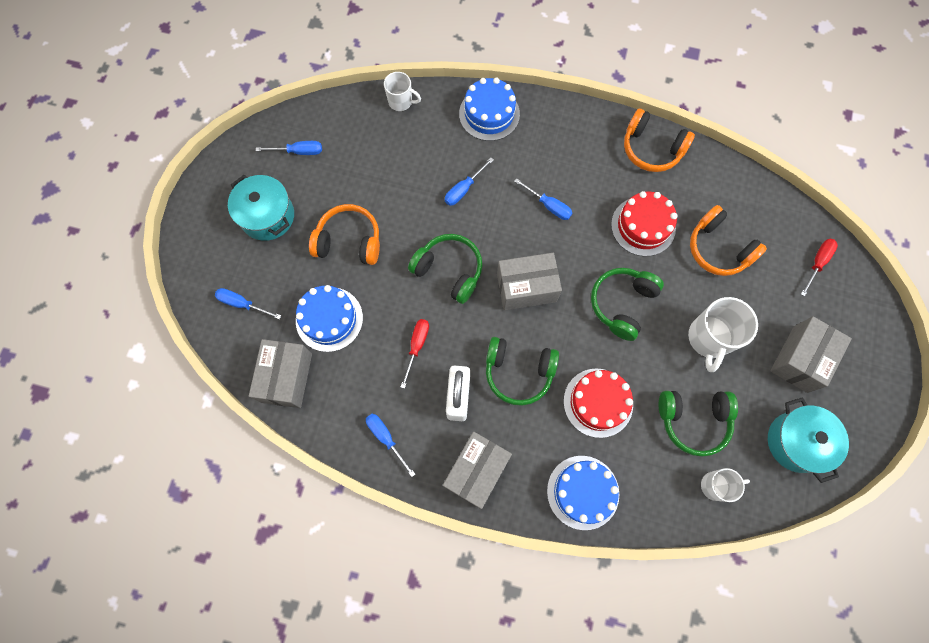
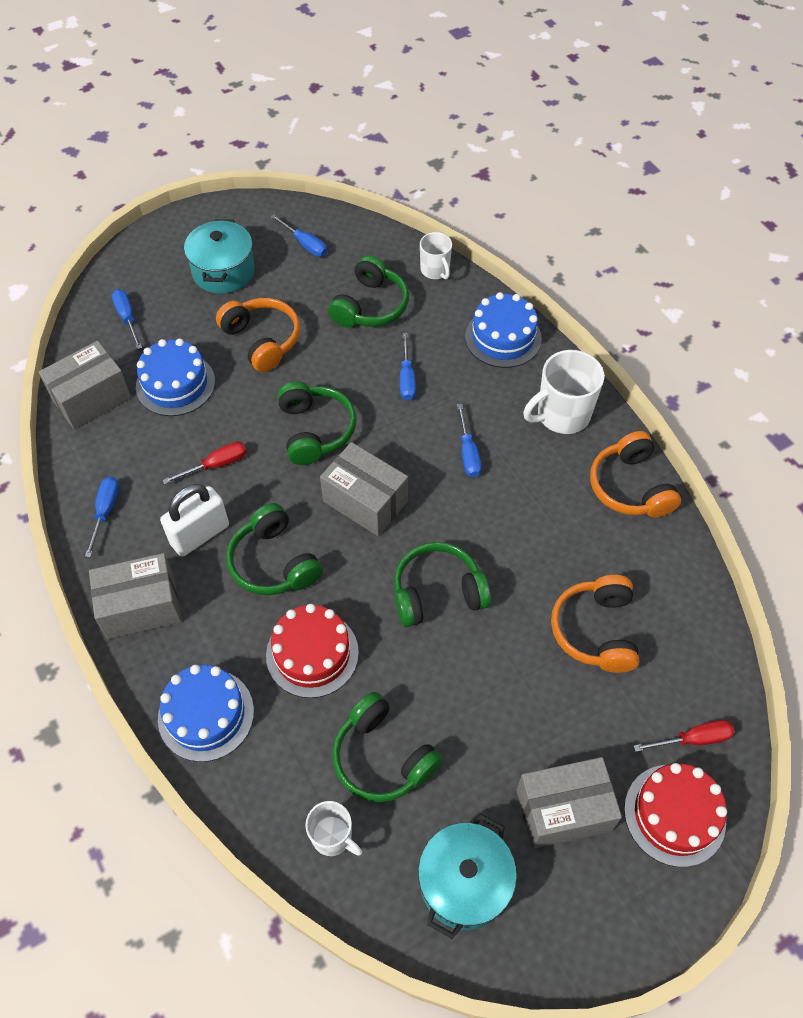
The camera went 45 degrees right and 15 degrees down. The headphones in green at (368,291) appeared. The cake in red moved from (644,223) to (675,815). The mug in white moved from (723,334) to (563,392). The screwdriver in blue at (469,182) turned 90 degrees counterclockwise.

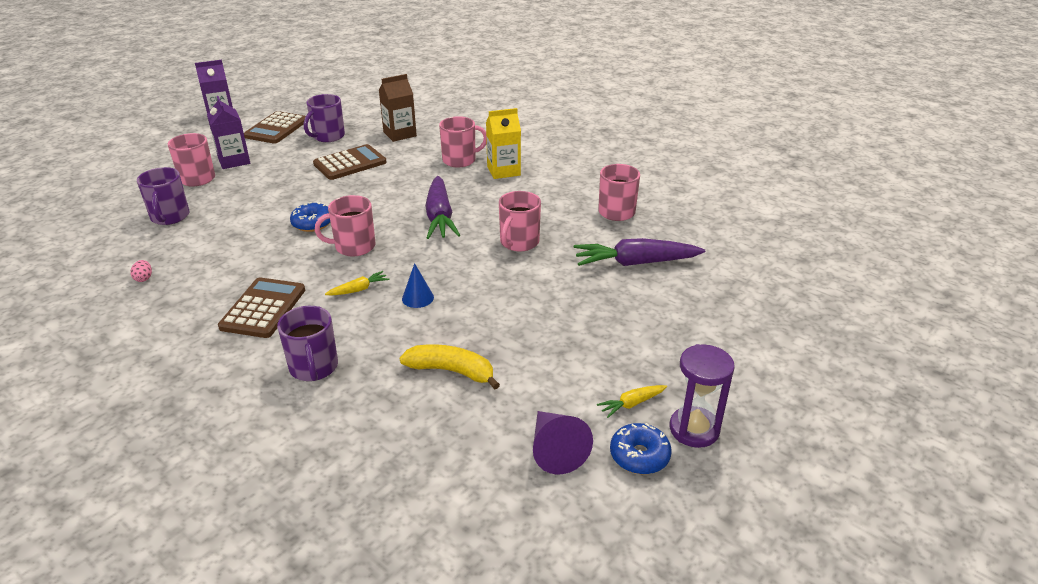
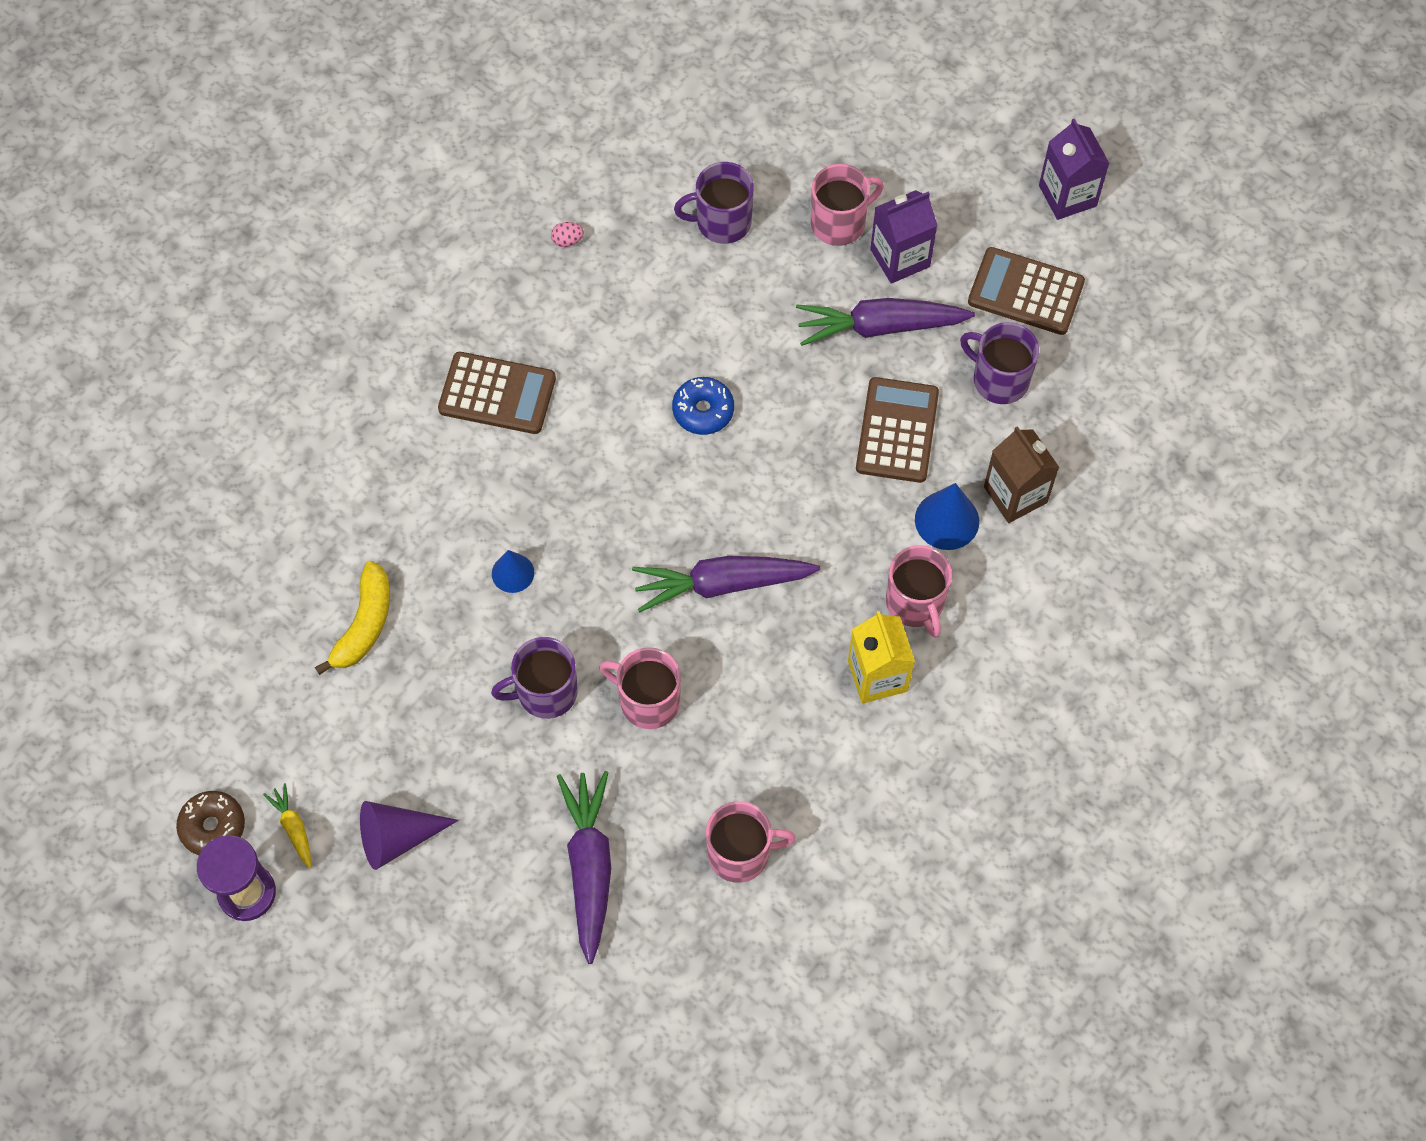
The camera went 90 degrees right and 30 degrees up. The mug in pink at (345,226) disappeared. The carrot in yellow at (357,283) disappeared. The carrot in purple at (885,322) appeared. The cone in blue at (947,516) appeared. The mug in purple moved from (307,343) to (534,678). The cone in purple moved from (563,442) to (409,835). The donut in blue at (641,448) became the donut in brown at (210,823). The calculator in brown at (350,162) turned 135 degrees counterclockwise.

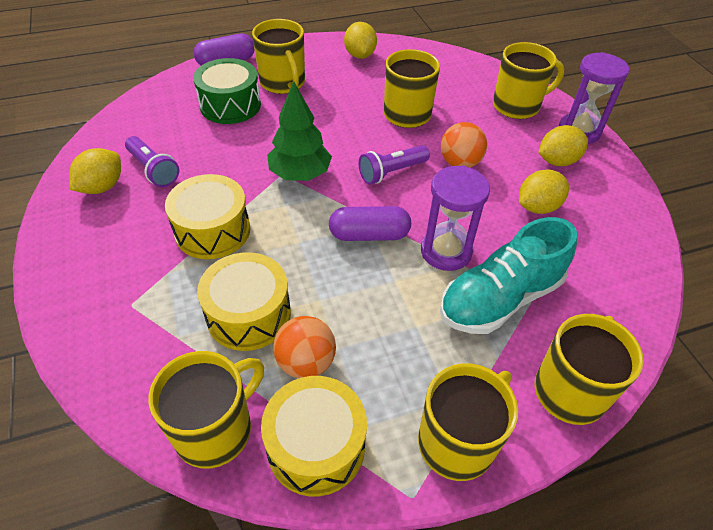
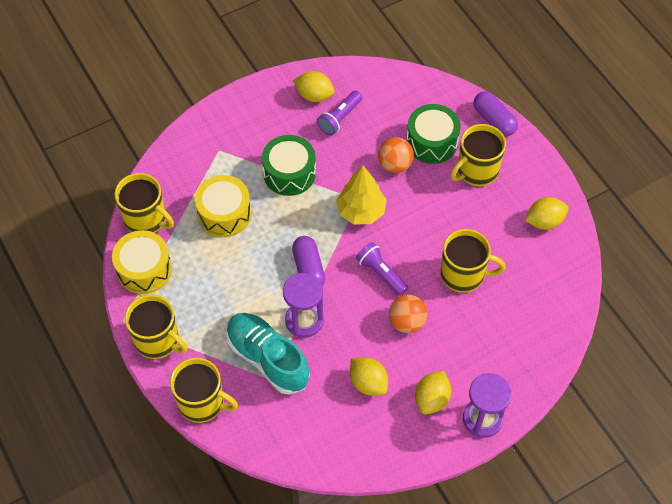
The camera went 80 degrees right and 10 degrees up. The mug in yellow at (528,80) disappeared. The ball in orange moved from (304,347) to (396,155). The drum in yellow at (207,216) became the drum in green at (289,165). The tree in green at (299,131) became the tree in yellow at (361,194). The lemon in yellow at (563,145) turned 60 degrees clockwise.

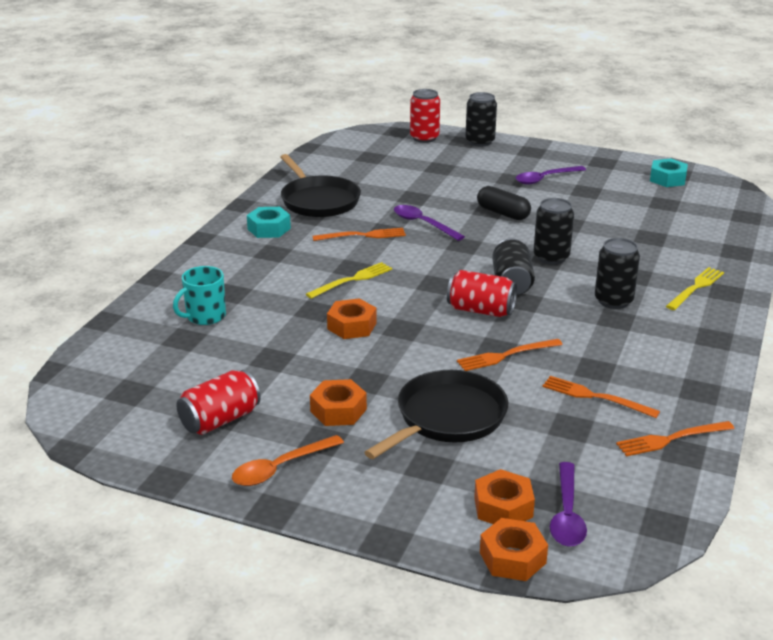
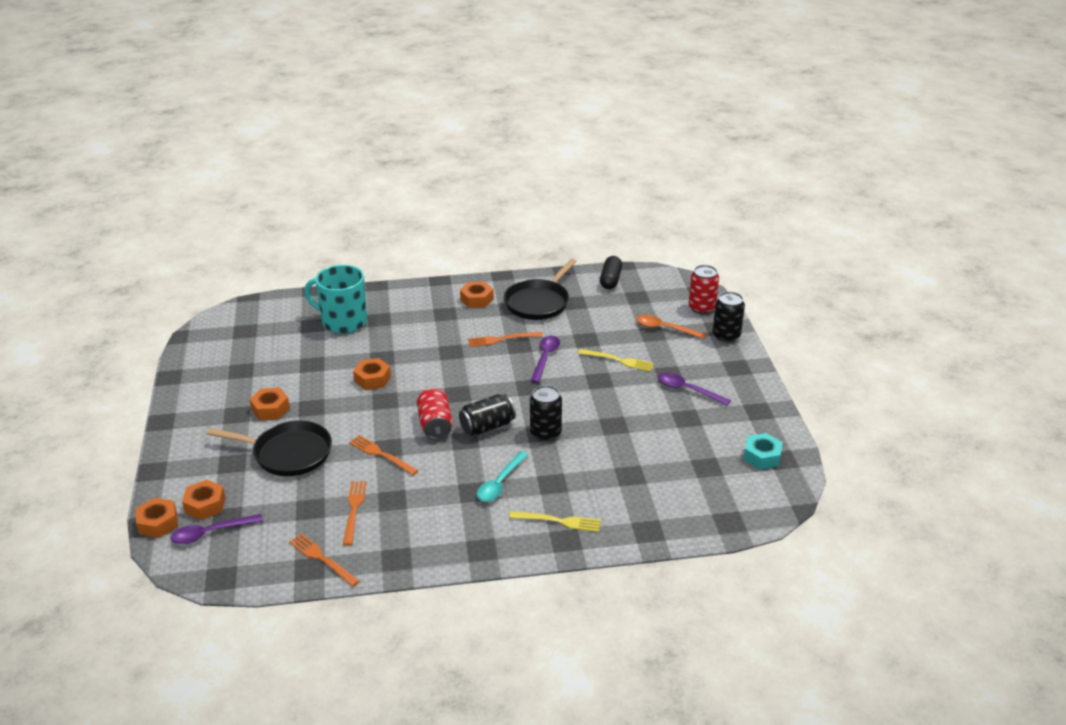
The camera went 60 degrees right and 5 degrees up. The can in red at (218,402) disappeared. The spoon in orange moved from (288,460) to (671,327). The fork in yellow moved from (349,280) to (616,360). The capsule in black moved from (504,203) to (611,272). The can in black at (617,273) was replaced by the spoon in turquoise at (502,476). The nut in turquoise at (269,222) became the nut in orange at (477,294). The fork in orange at (359,234) turned 120 degrees clockwise. The mug in turquoise at (199,295) changed to 1.66 times the size.

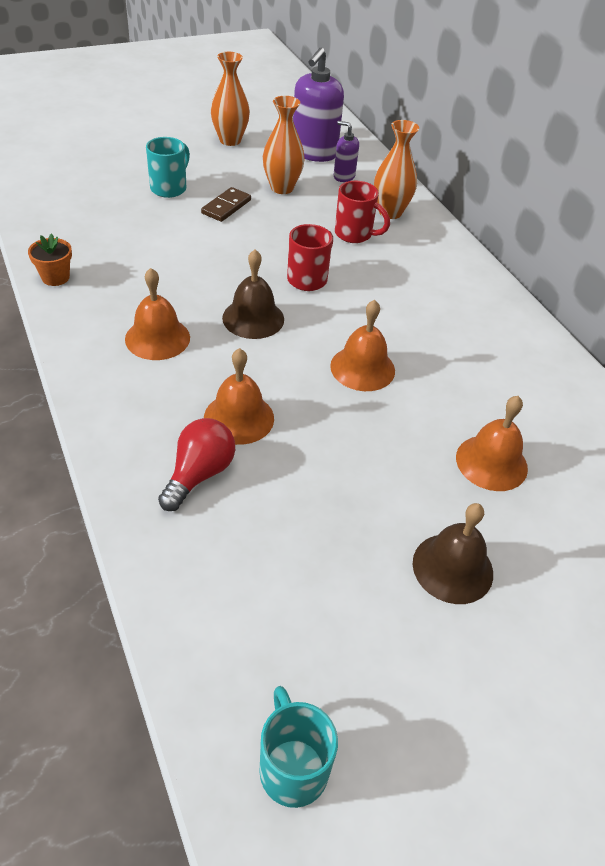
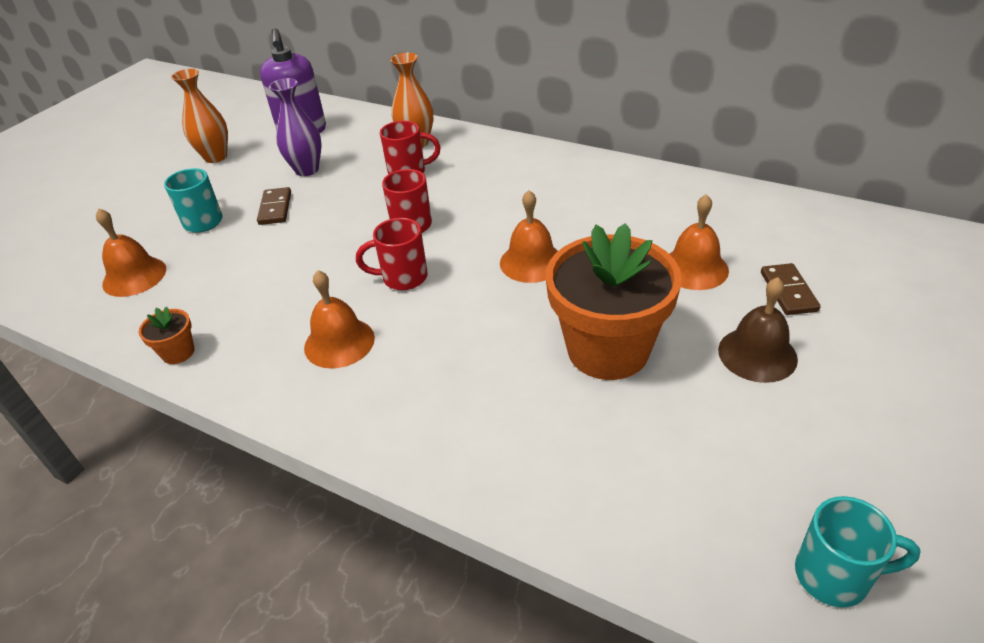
The camera went 30 degrees left and 5 degrees down. The light bulb in red at (196,464) disappeared. The soap dispenser in purple at (346,151) disappeared. The flower pot in orange at (614,301) appeared. The domino in brown at (791,289) appeared. The bell in orange moved from (239,396) to (131,253). The bell in brown at (253,294) was replaced by the mug in red at (392,254). The vase in orange at (284,145) became the vase in purple at (295,127). The mug in turquoise at (299,747) turned 150 degrees clockwise.

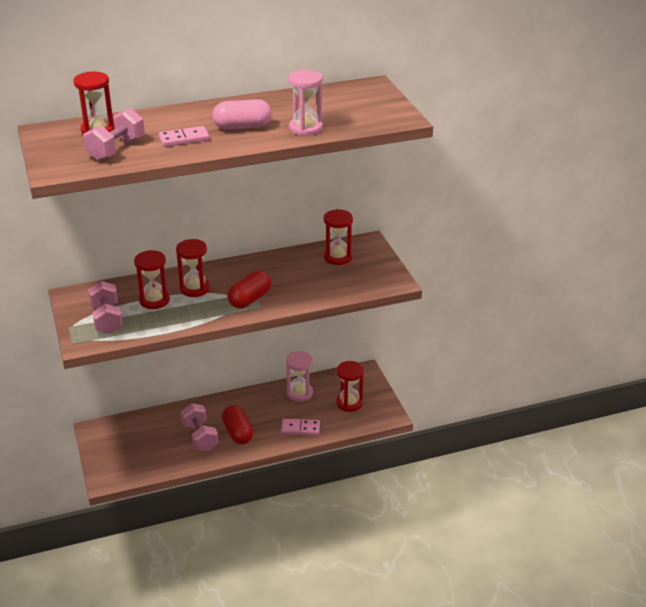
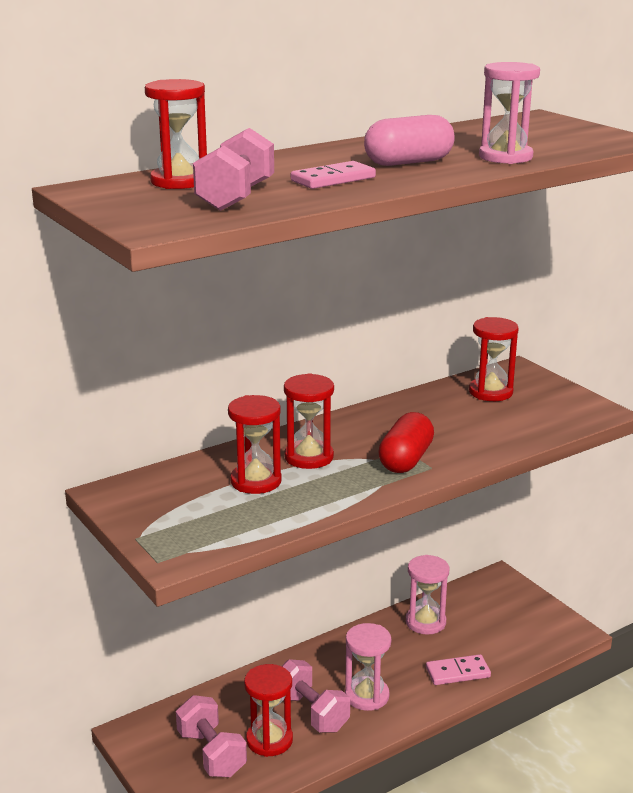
The camera went 15 degrees left and 10 degrees down. The dumbbell in pink moved from (106,307) to (211,736). The hourglass in red moved from (350,386) to (268,710). The capsule in red at (237,424) was replaced by the hourglass in pink at (368,667).

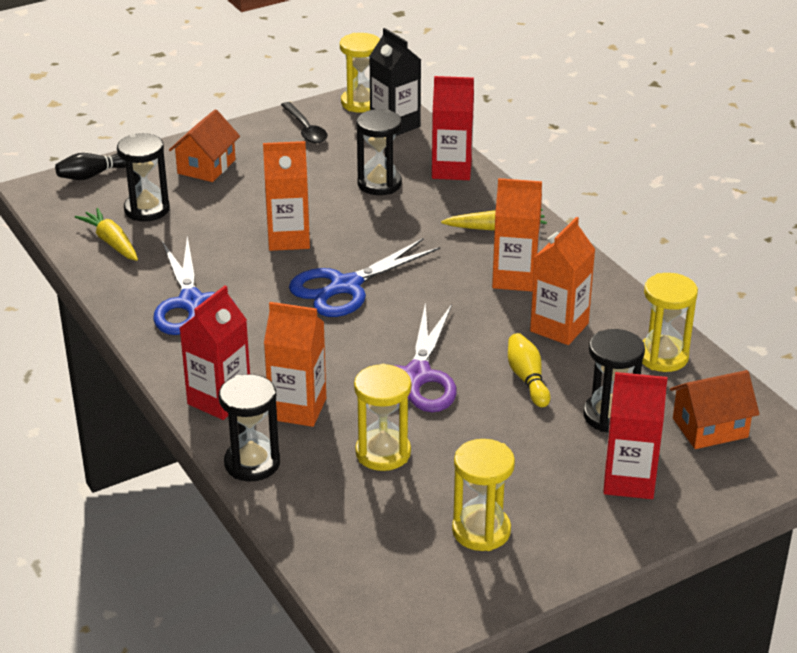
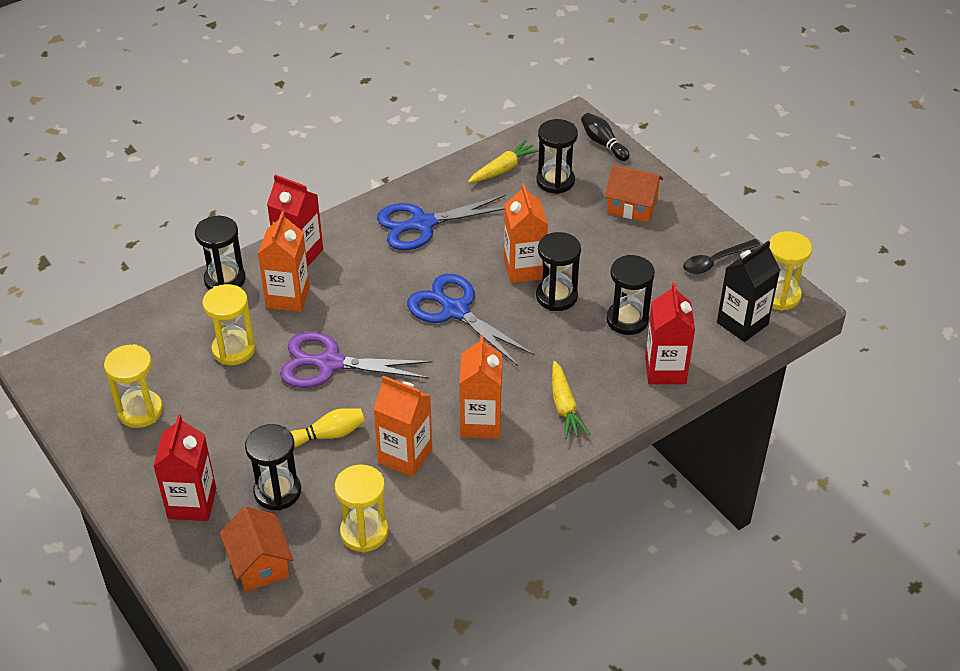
The camera went 85 degrees right and 10 degrees up. The hourglass in black at (558,271) appeared.

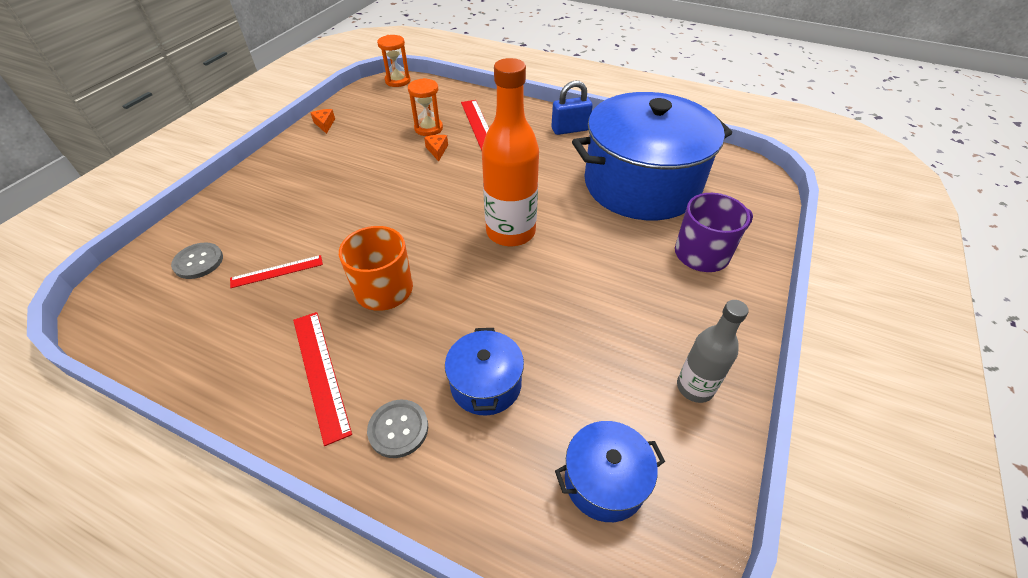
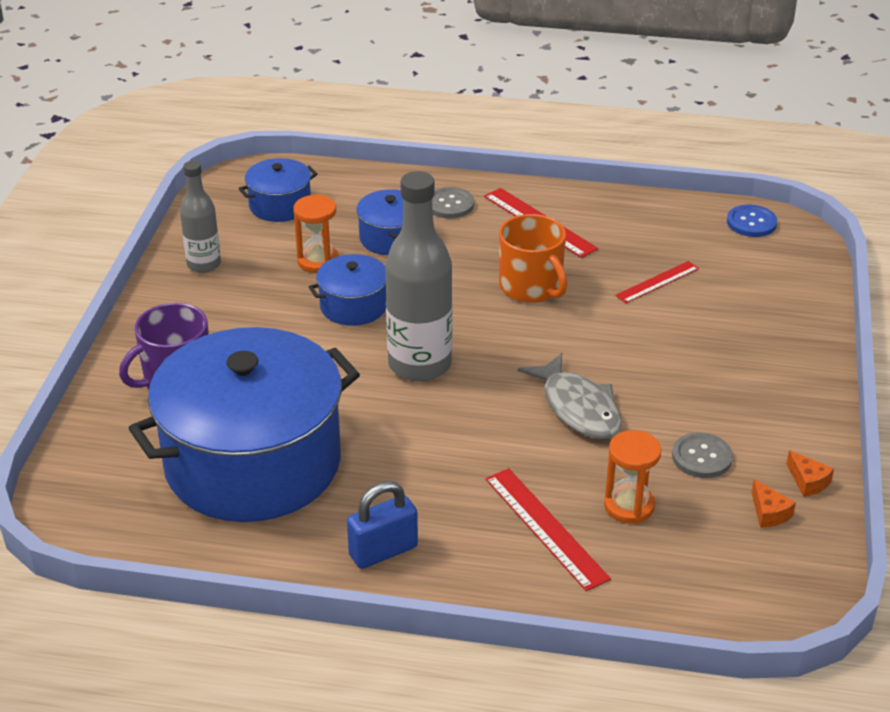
The camera went 165 degrees right and 10 degrees down. The pot in blue at (347,290) appeared. The fish in grey at (570,396) appeared. The button in blue at (752,221) appeared. The button in grey moved from (197,260) to (702,455). The hourglass in orange moved from (394,61) to (316,234). The cheese in orange moved from (436,148) to (774,503). The bottle in orange at (510,152) became the bottle in grey at (419,276).

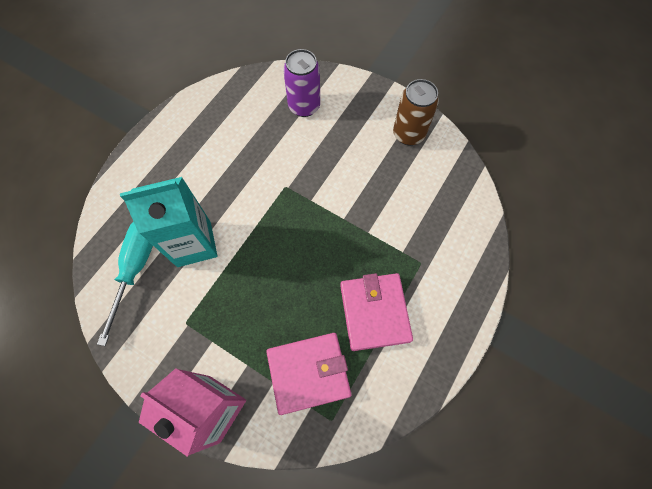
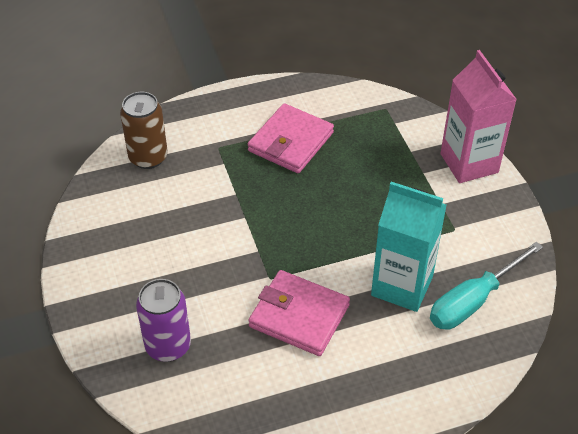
The camera went 140 degrees left and 20 degrees down. The wallet in pink moved from (308,374) to (299,313). The can in brown moved from (416,112) to (144,130).

